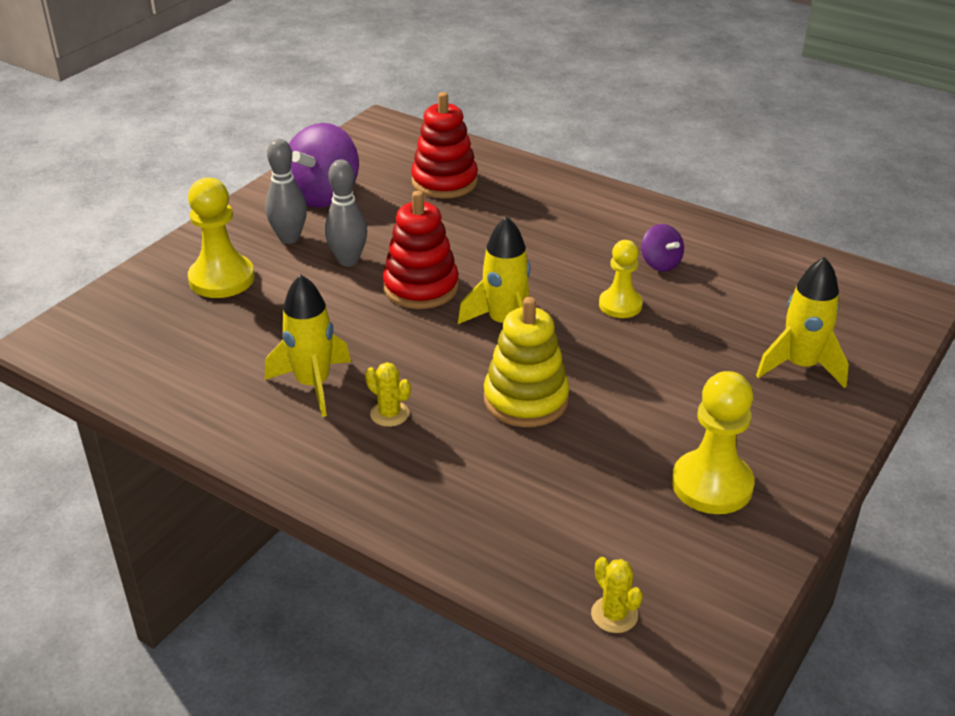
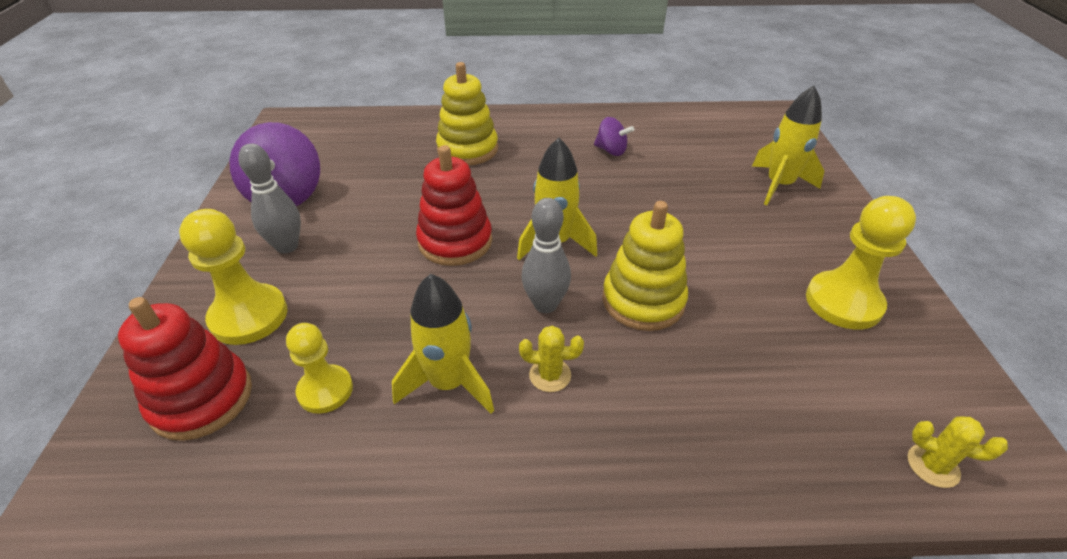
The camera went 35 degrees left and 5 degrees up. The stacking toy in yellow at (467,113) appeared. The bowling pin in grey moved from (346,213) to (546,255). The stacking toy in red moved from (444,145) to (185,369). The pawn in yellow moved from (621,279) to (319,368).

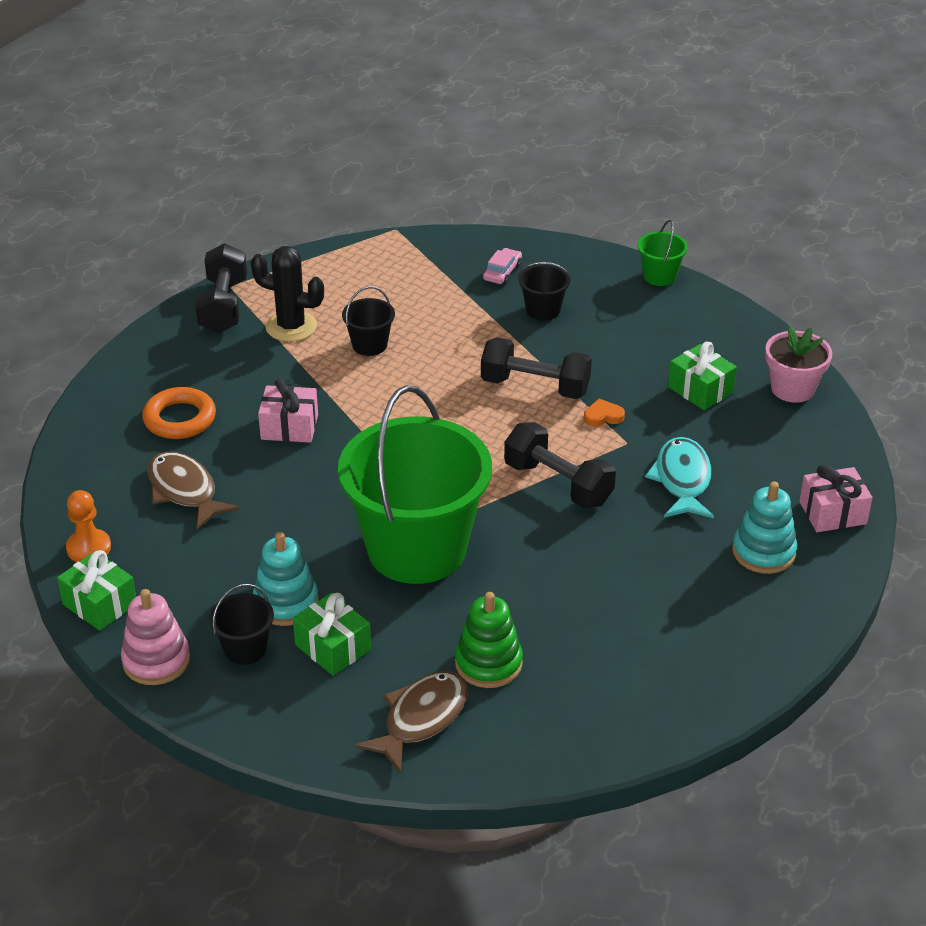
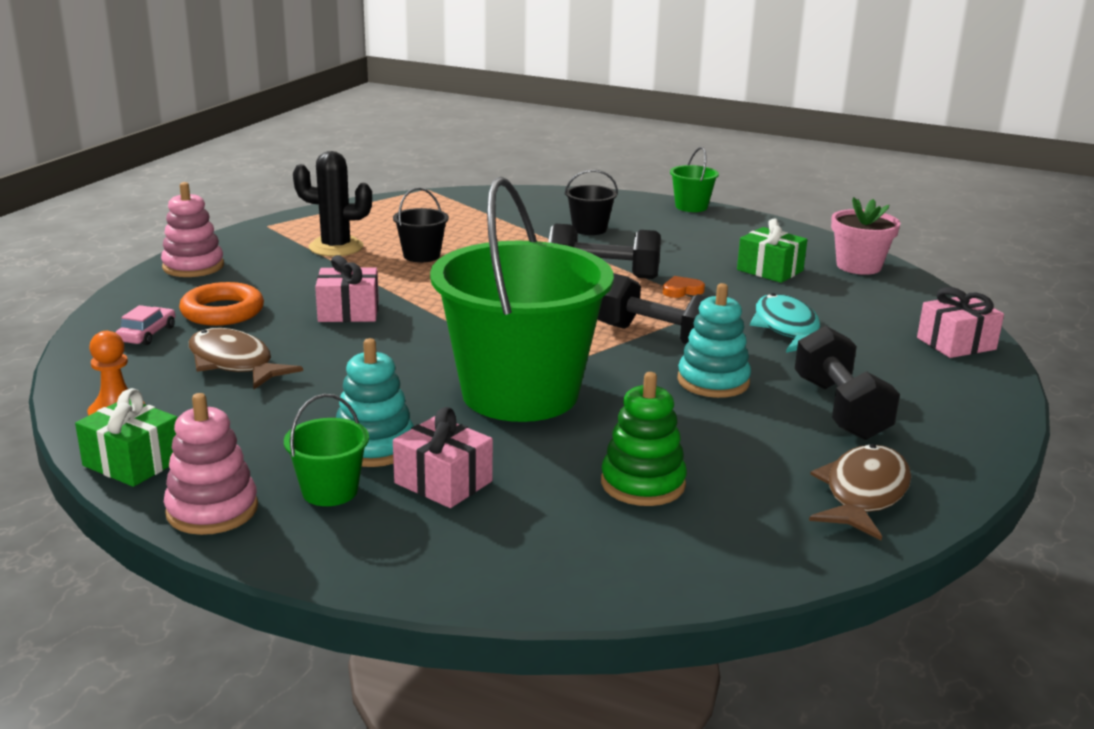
The camera went 10 degrees left and 15 degrees down. The stacking toy in pink at (192,229) appeared. The dumbbell in black moved from (221,288) to (847,383). The fish in brown moved from (411,722) to (860,492). The car in pink moved from (502,266) to (145,325). The stacking toy in turquoise moved from (764,527) to (714,340). The bucket in black at (241,624) became the bucket in green at (326,450). The gift in green at (332,634) became the gift in pink at (443,457).

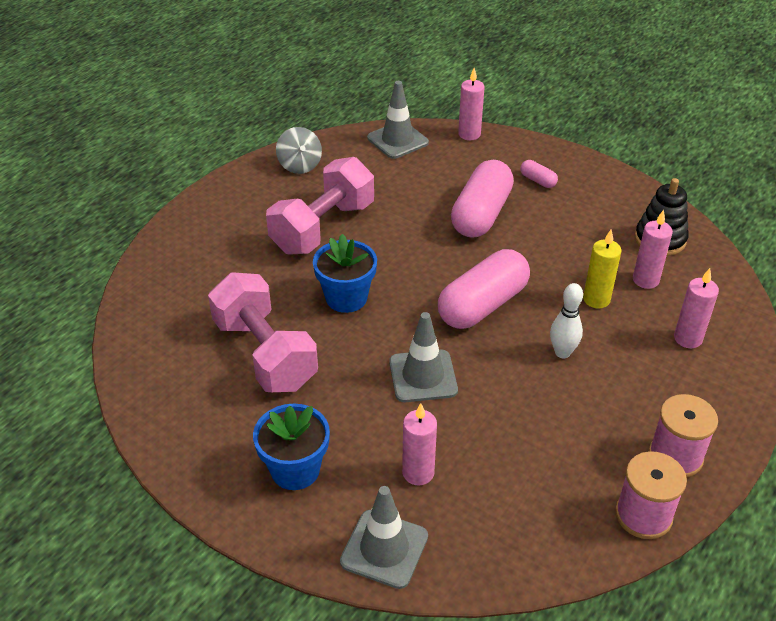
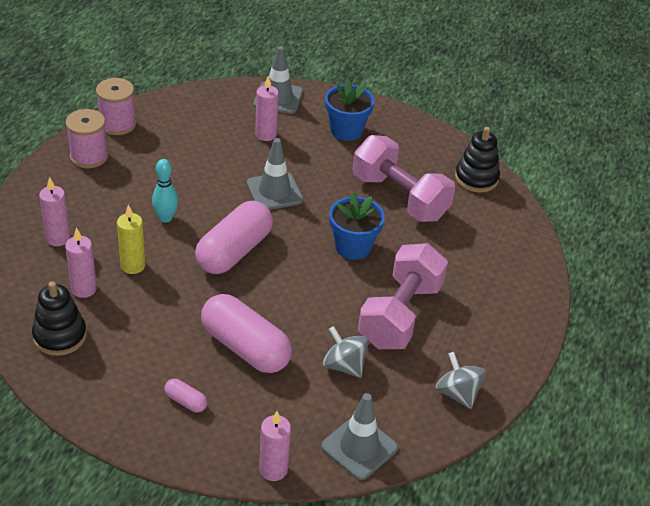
The camera went 165 degrees right and 0 degrees up. The spinning top in grey at (346,352) appeared. The stacking toy in black at (477,159) appeared. The bowling pin in white at (566,320) became the bowling pin in turquoise at (165,191). The capsule in pink at (482,199) turned 60 degrees counterclockwise.

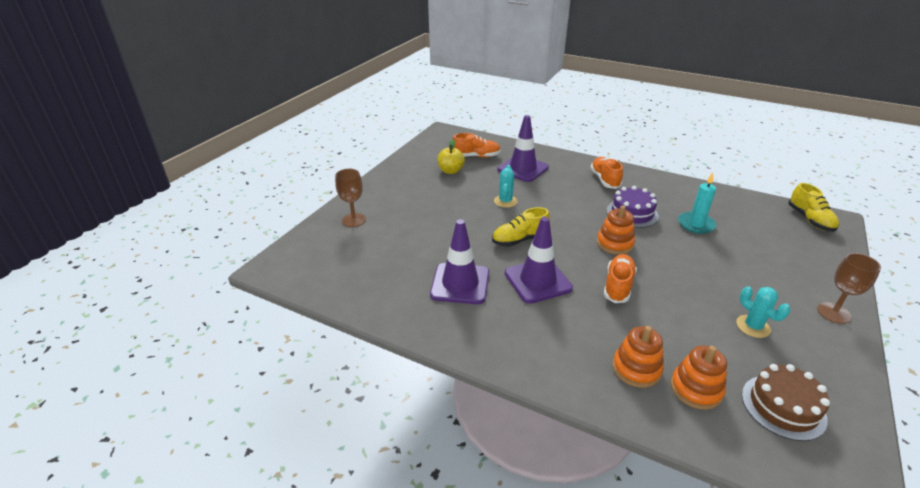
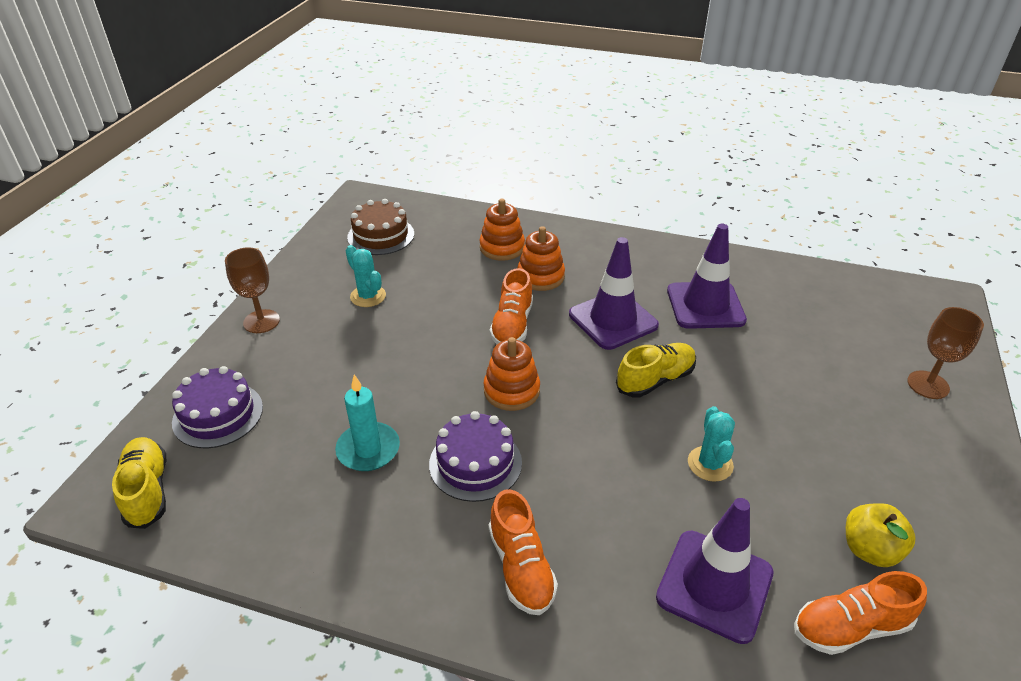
The camera went 170 degrees right and 5 degrees up. The cake in purple at (217,407) appeared. The stacking toy in orange moved from (699,378) to (541,258).

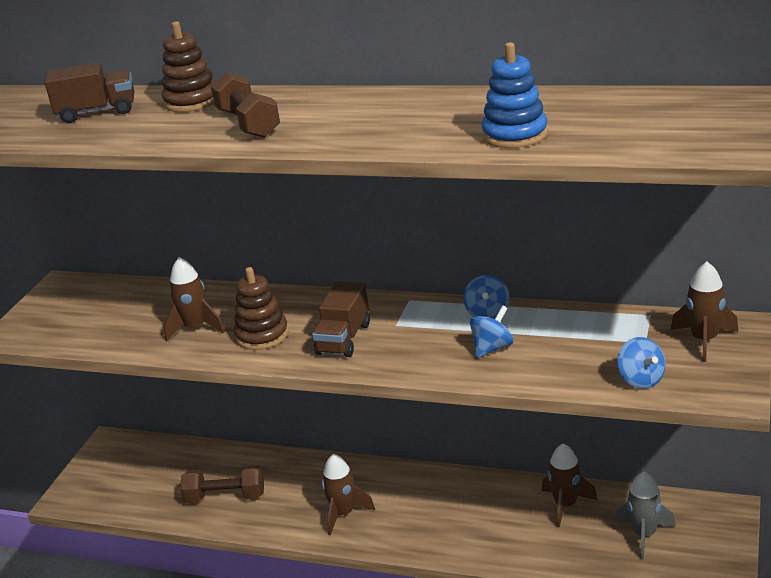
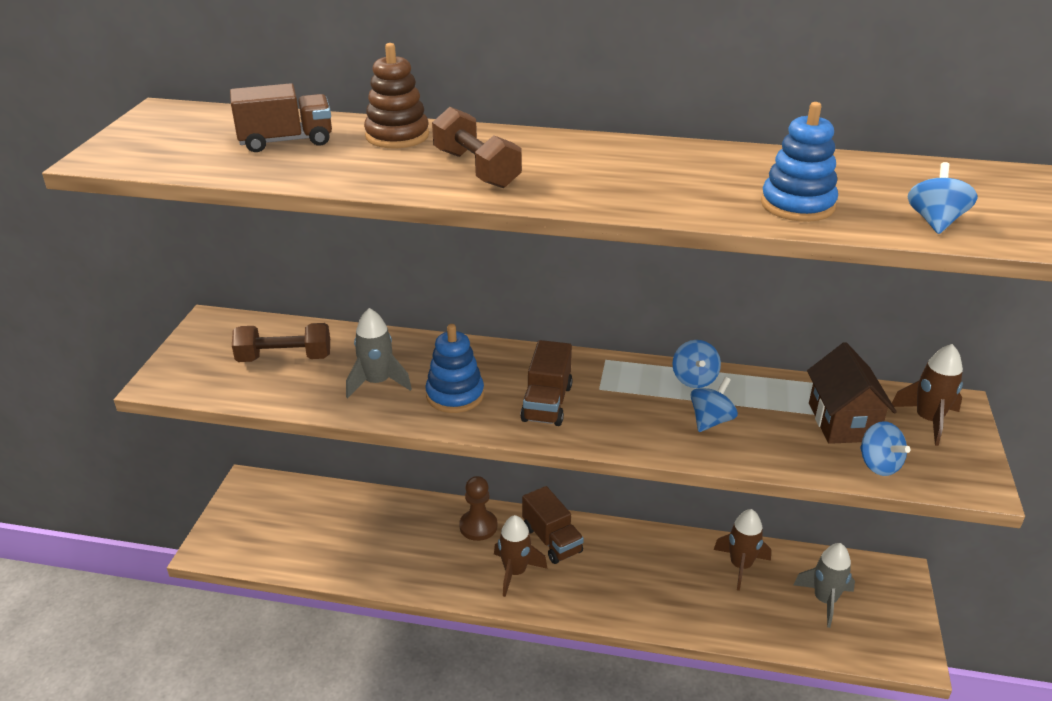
The camera went 10 degrees left and 5 degrees up. The pawn in brown at (478,508) appeared. The truck in brown at (553,525) appeared. The house in brown at (852,393) appeared. The spinning top in blue at (943,198) appeared. The dumbbell in brown moved from (222,484) to (281,342). The rocket in brown at (194,299) became the rocket in grey at (379,353). The stacking toy in brown at (261,308) became the stacking toy in blue at (454,368).

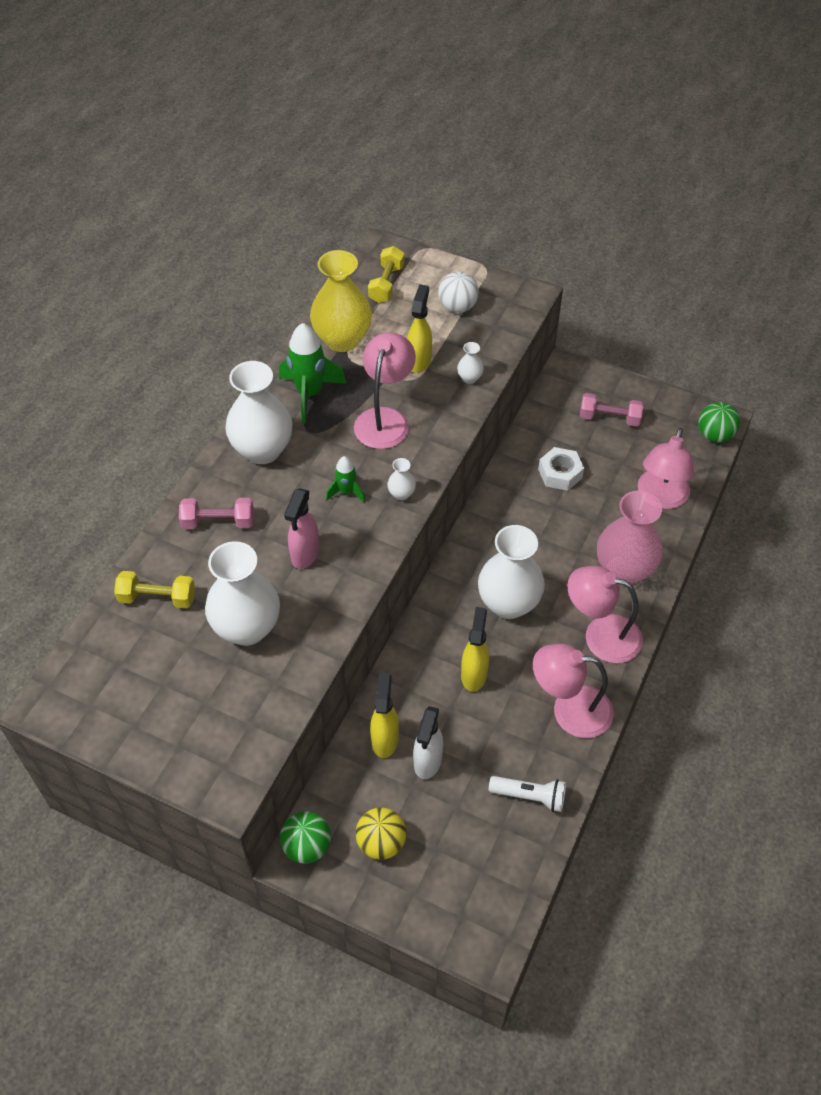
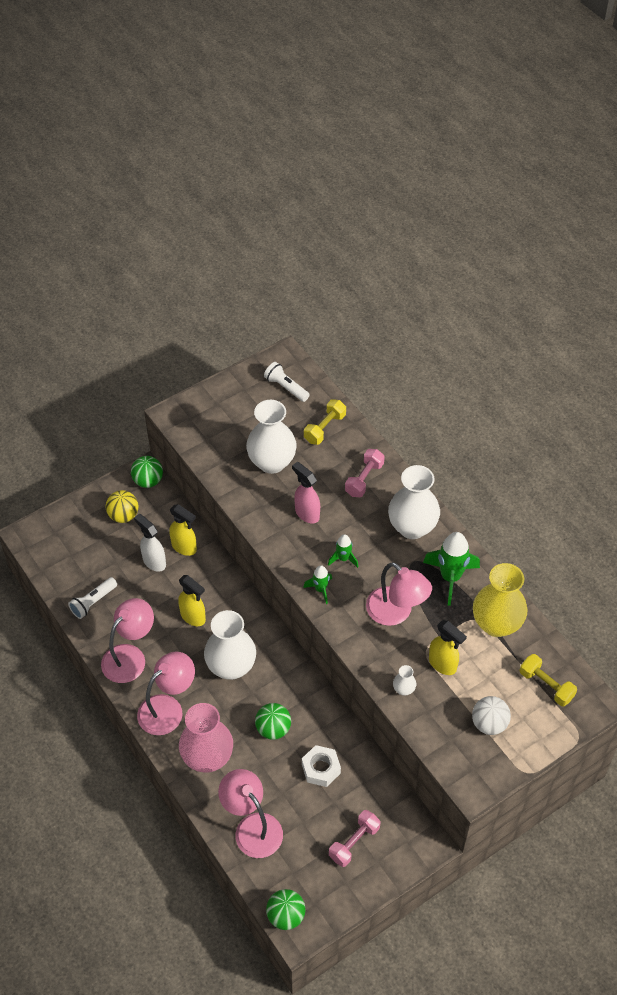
The camera went 120 degrees right and 0 degrees up. The ball in green at (273,721) appeared. The flashlight in white at (287,382) appeared. The vase in white at (401,479) was replaced by the rocket in green at (317,584).

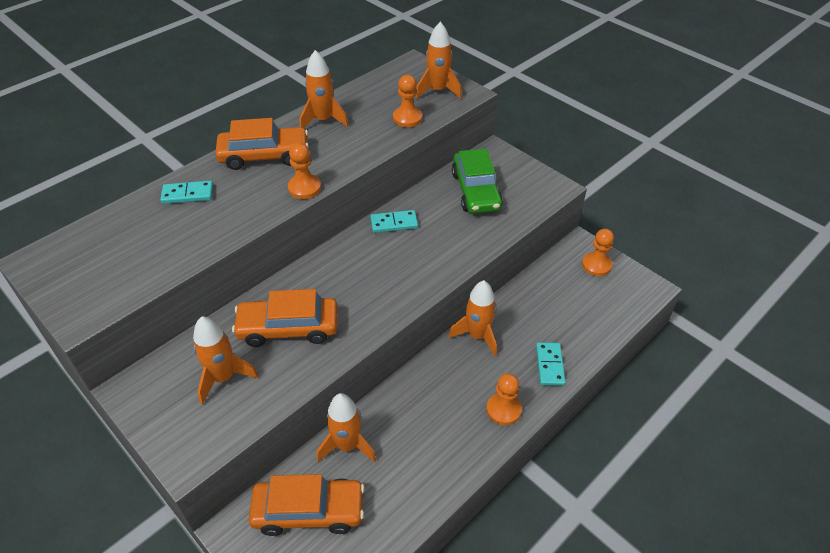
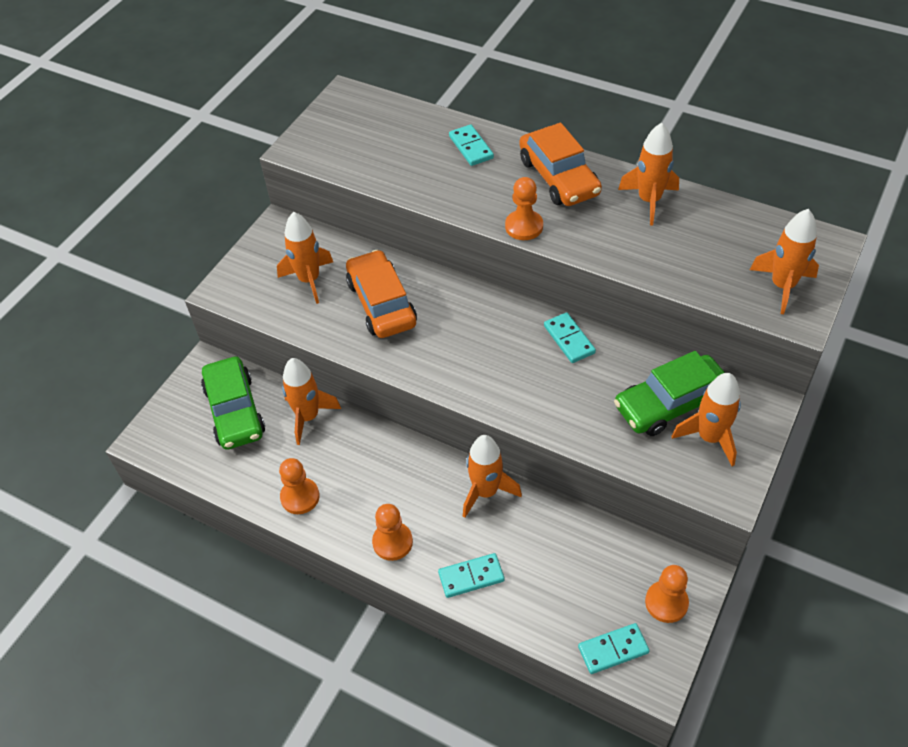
The camera went 75 degrees right and 5 degrees up. The domino in turquoise at (614,648) appeared. The rocket in orange at (706,419) appeared. The pawn in orange moved from (407,101) to (299,486). The car in orange at (307,505) became the car in green at (233,403).

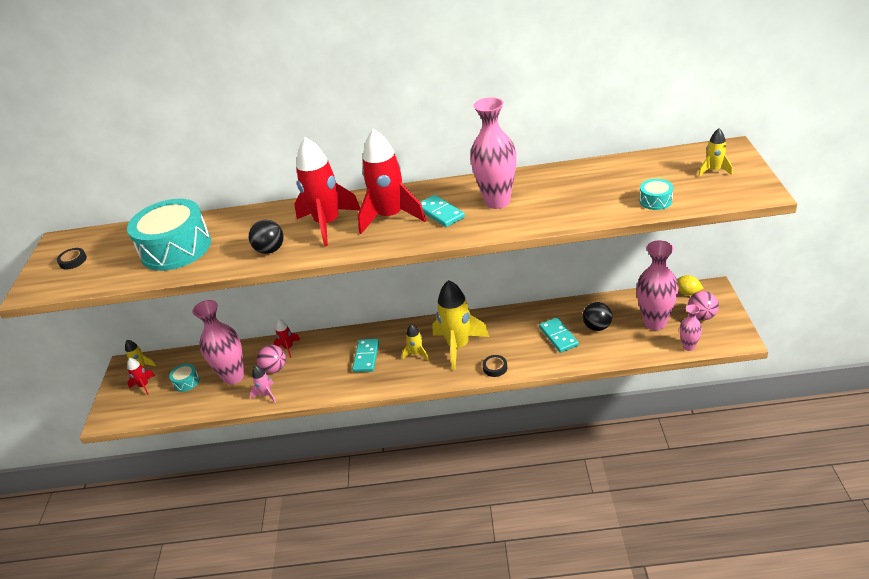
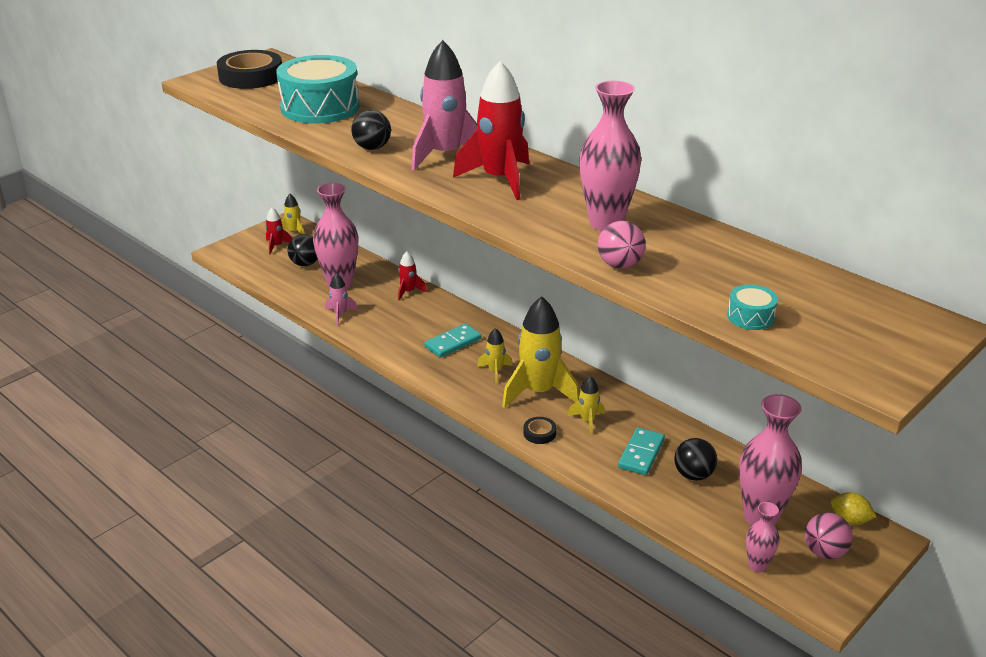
The camera went 40 degrees right and 5 degrees down. The domino in turquoise at (442,211) disappeared. The ball in pink moved from (271,359) to (622,245). The rocket in yellow moved from (715,152) to (586,405). The drum in turquoise at (184,378) was replaced by the ball in black at (303,250). The rocket in red at (327,191) became the rocket in pink at (444,105). The lemon in yellow at (690,285) turned 45 degrees counterclockwise. The tape in black at (72,258) changed to 2.27 times the size.

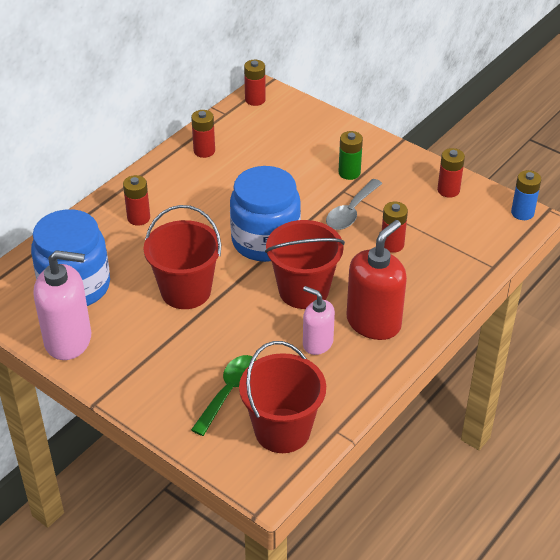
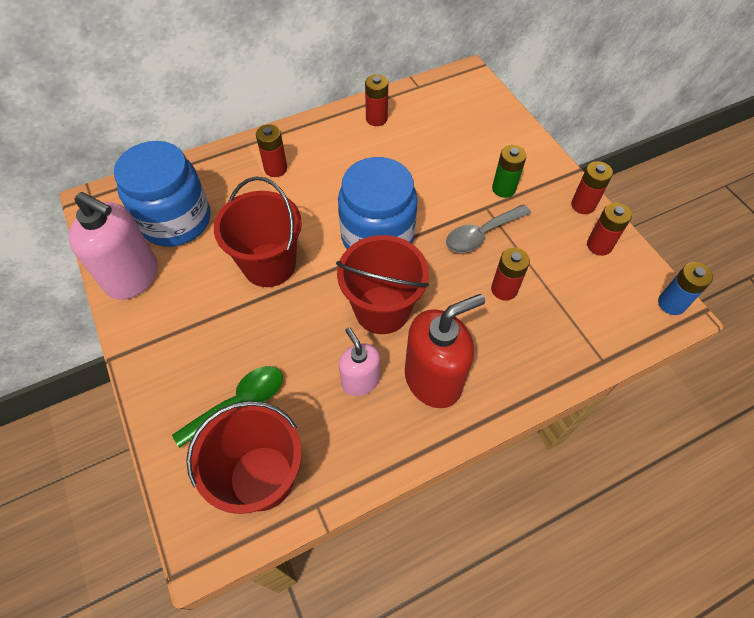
The camera went 25 degrees right and 15 degrees up. The battery in red moved from (255,83) to (592,187).

